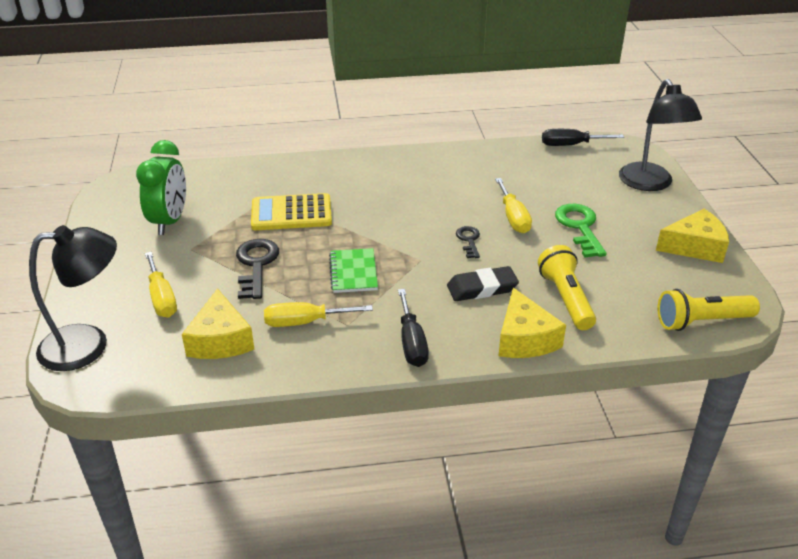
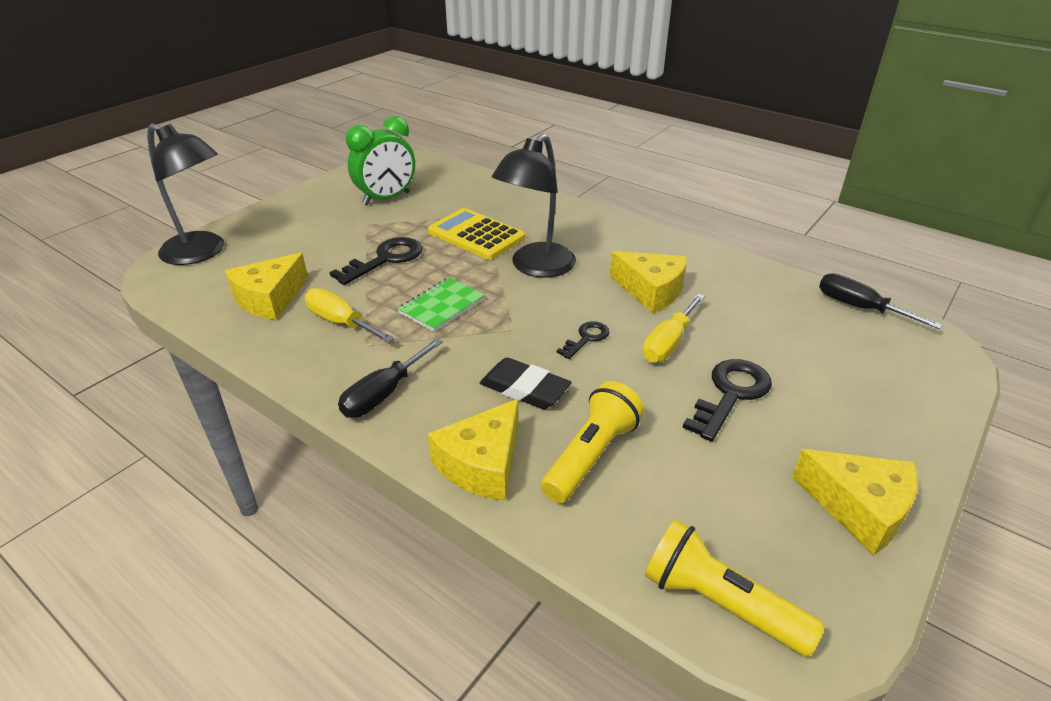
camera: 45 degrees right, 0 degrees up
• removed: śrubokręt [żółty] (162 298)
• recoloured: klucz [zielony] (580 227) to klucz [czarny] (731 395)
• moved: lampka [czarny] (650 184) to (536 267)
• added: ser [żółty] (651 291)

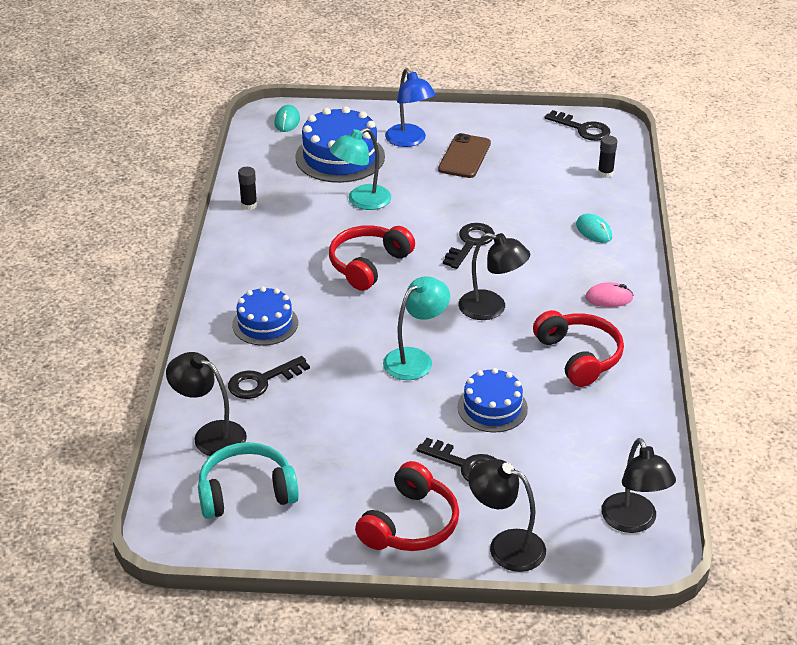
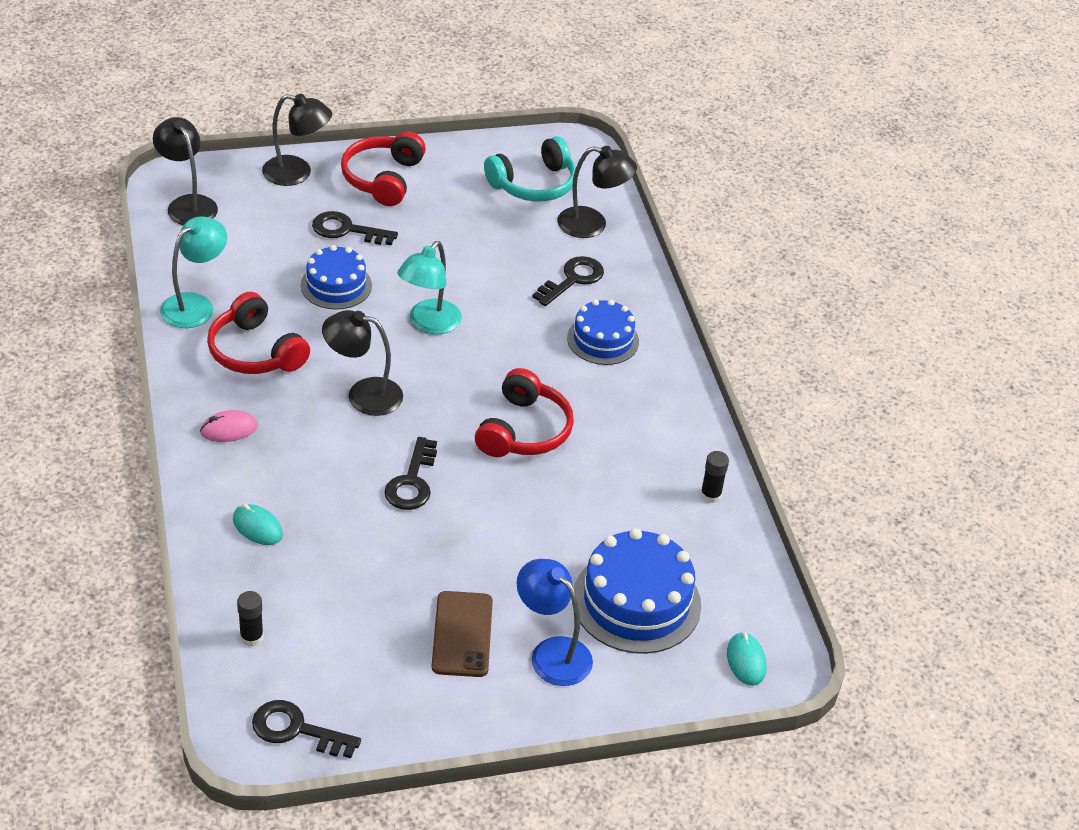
camera: 160 degrees right, 5 degrees up
• moved: lampka [turkusowy] (361 201) to (195 305)

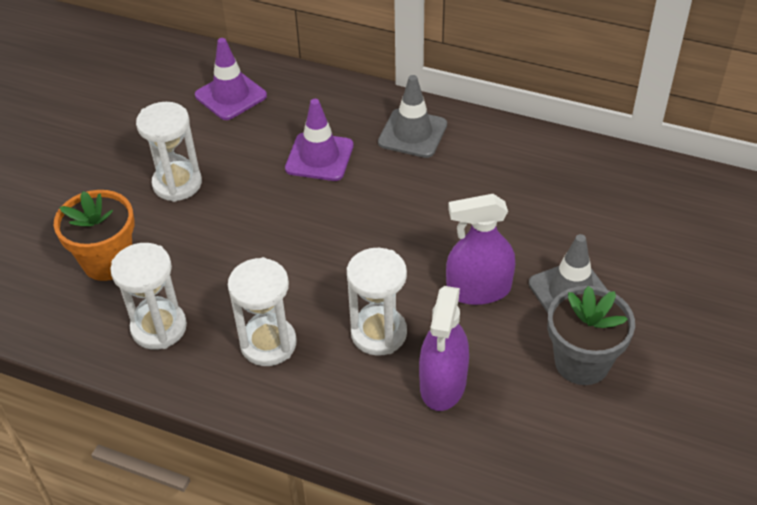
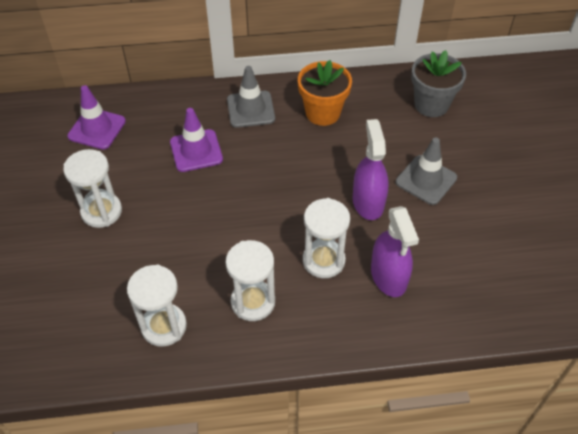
camera: 30 degrees left, 5 degrees up
• moved: doniczka [pomarańczowy] (108 261) to (323 113)
• turned: spryskiwacz [fioletowy] (478 290) = (368 202) 120 degrees clockwise
• moved: doniczka [szary] (582 362) to (431 105)

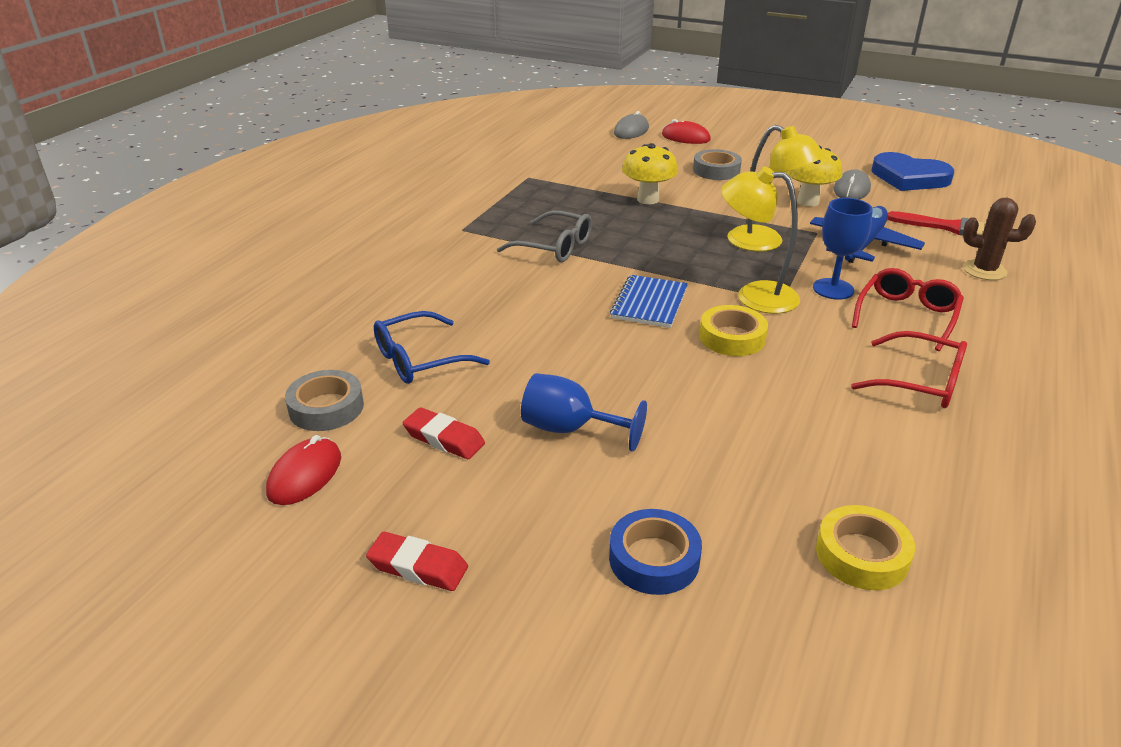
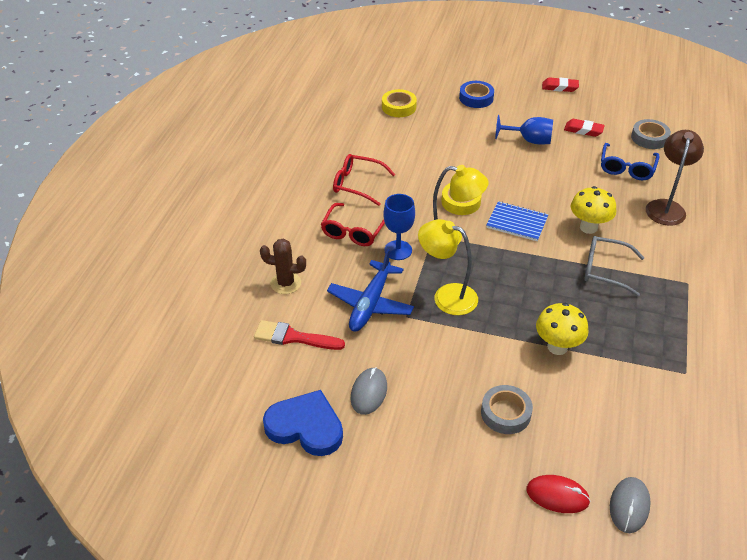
camera: 170 degrees right, 10 degrees up
• removed: myszka [czerwony] (305 475)
• turned: okulary [niebieski] (420 359) = (627 168) 150 degrees clockwise
• turned: zeszyt [niebieski] (649 303) = (517 222) 75 degrees counterclockwise
• moved: grzyb [żółty] (808 201) to (588 227)
• added: lampka [brązowy] (666 207)

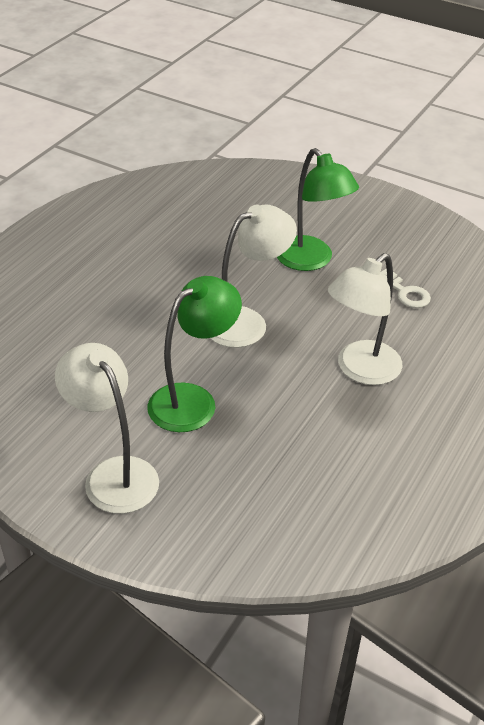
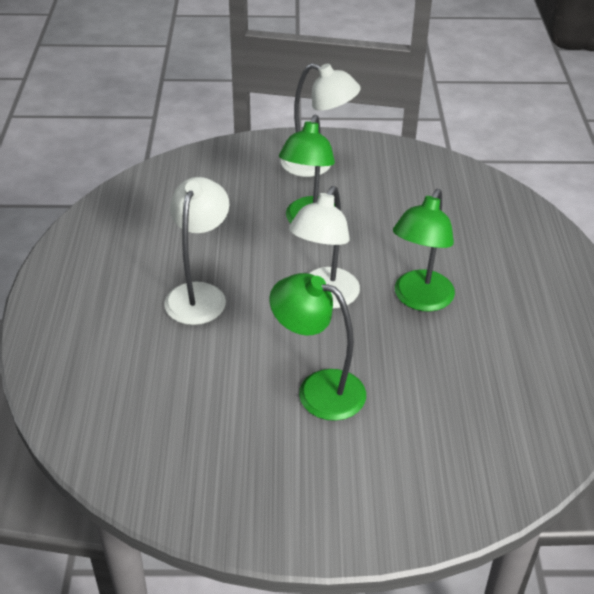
camera: 150 degrees right, 0 degrees up
• removed: klucz [biały] (405 293)
• added: lampka [zielony] (419 299)

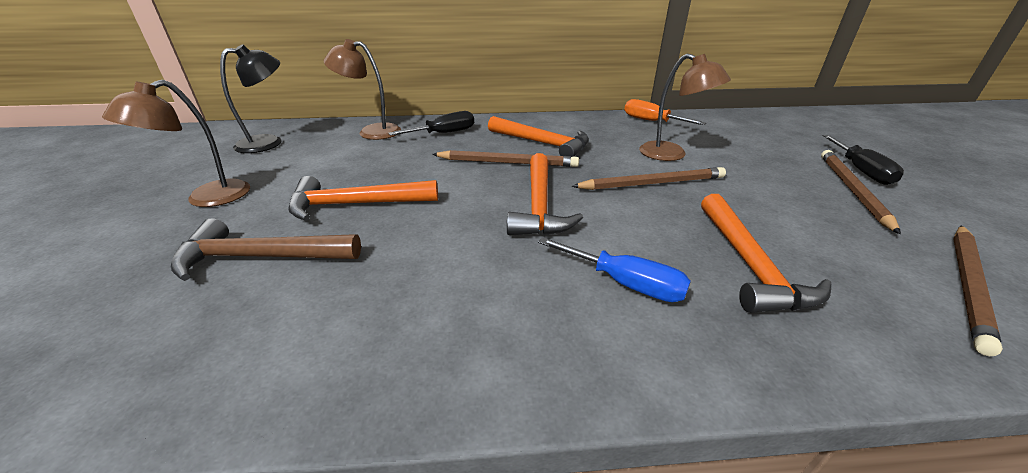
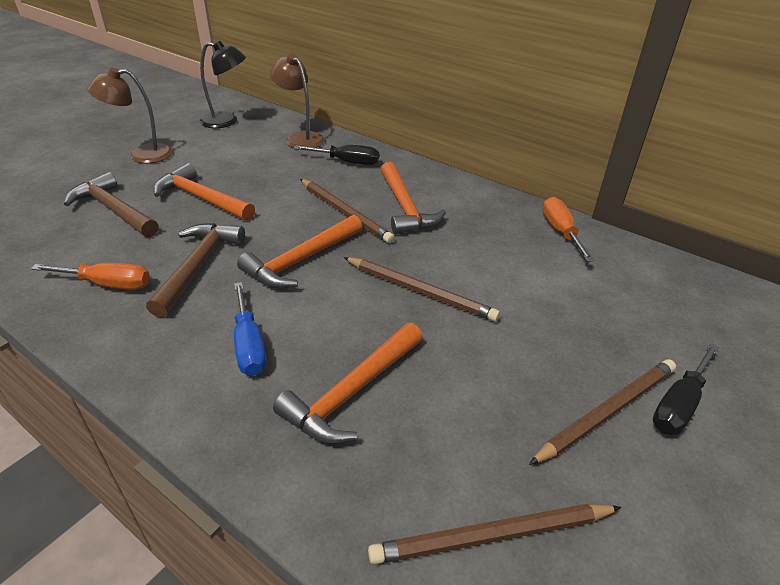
camera: 40 degrees right, 5 degrees up
• removed: lampka [brązowy] (671 154)
• added: śrubokręt [pomarańczowy] (108 284)
• added: młotek [brązowy] (198 266)

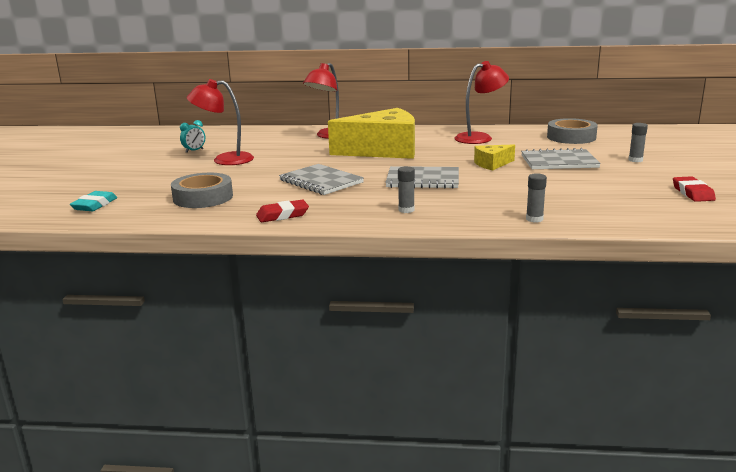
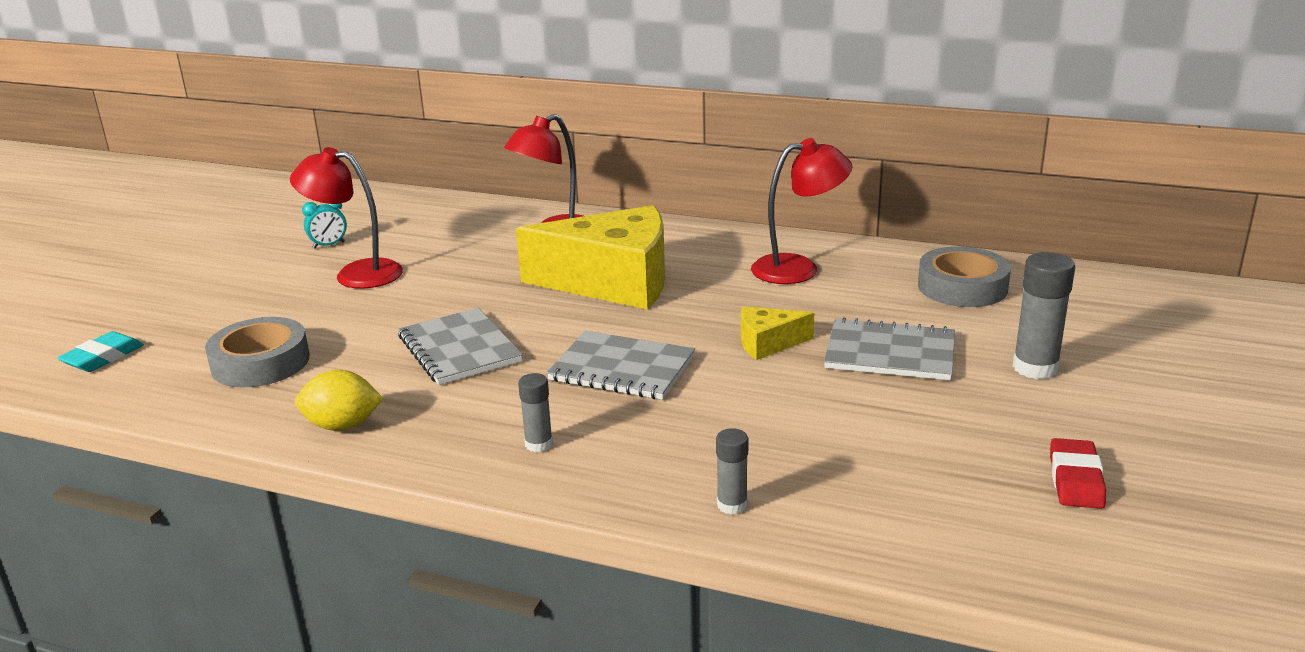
camera: 15 degrees right, 5 degrees up
• replaced: gumka do mazania [czerwony] (282 215) to cytryna [żółty] (342 425)
• resized: klej w sztyfcie [szary] (635 160) = (1035 368) x1.71

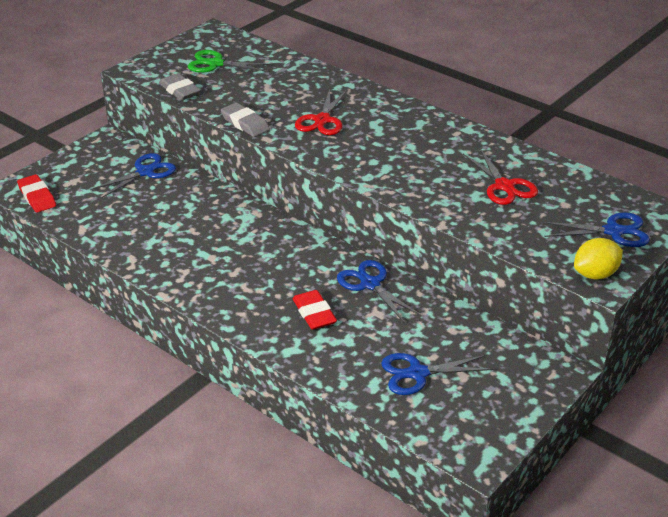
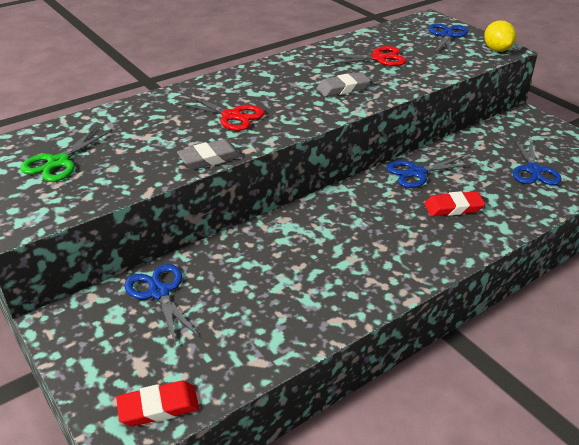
camera: 75 degrees left, 0 degrees up
• moved: gumka do mazania [szary] (180 90) to (343 88)

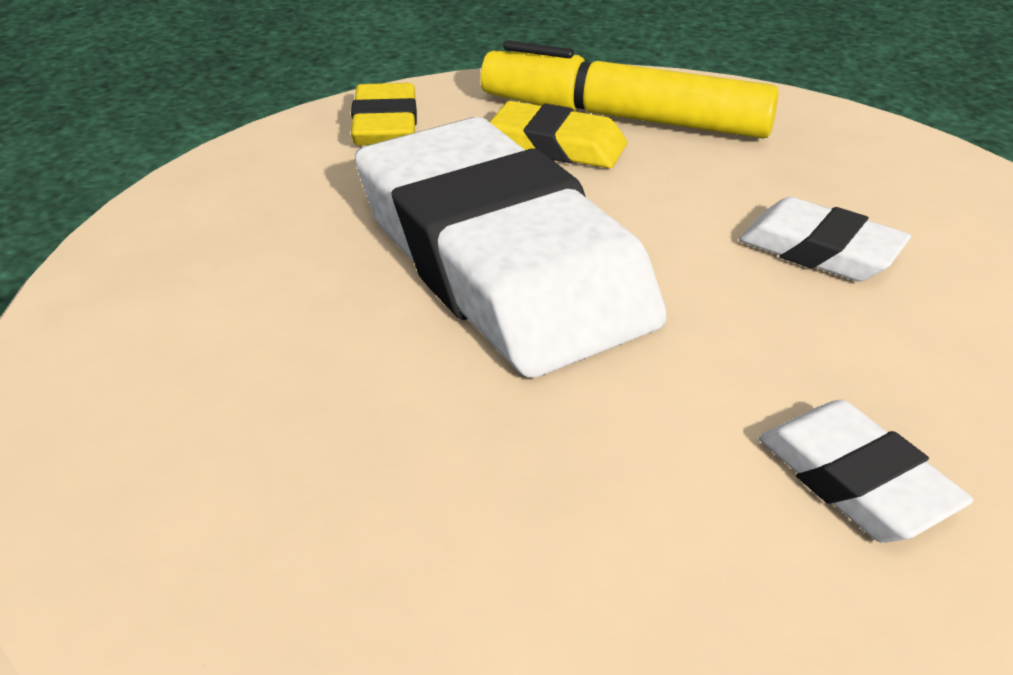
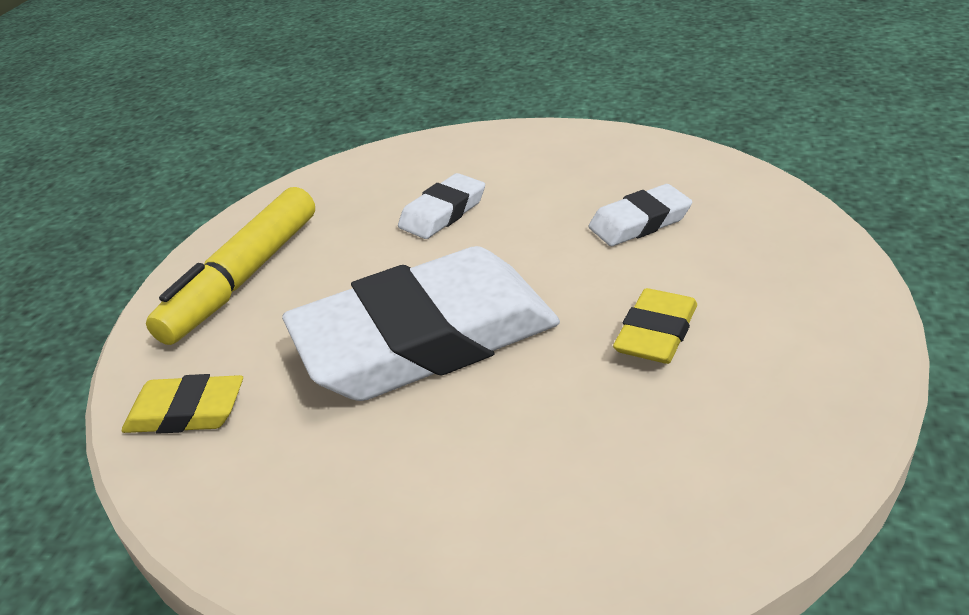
camera: 80 degrees left, 0 degrees up
• moved: gumka do mazania [żółty] (557 145) to (656 333)

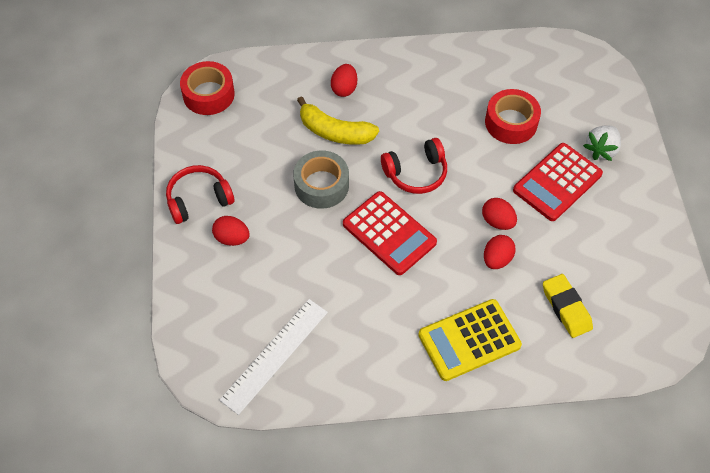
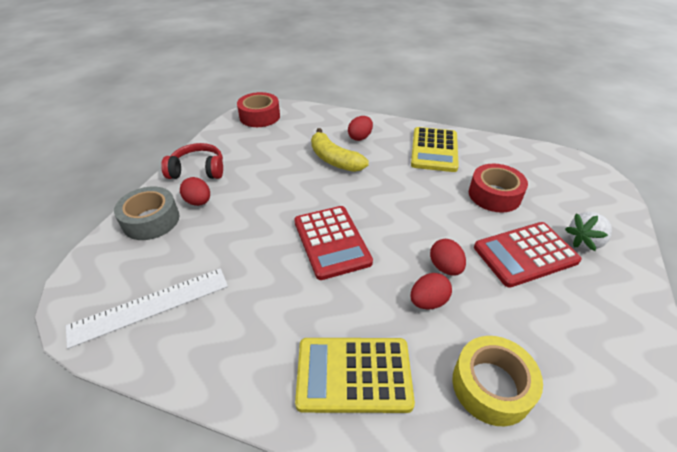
camera: 25 degrees right, 15 degrees down
• moved: taśma klejąca [szary] (321 185) to (151 220)
• removed: słuchawki [czerwony] (416 173)
• replaced: gumka do mazania [żółty] (566 308) to taśma klejąca [żółty] (491 386)
• added: kalkulator [żółty] (434 150)

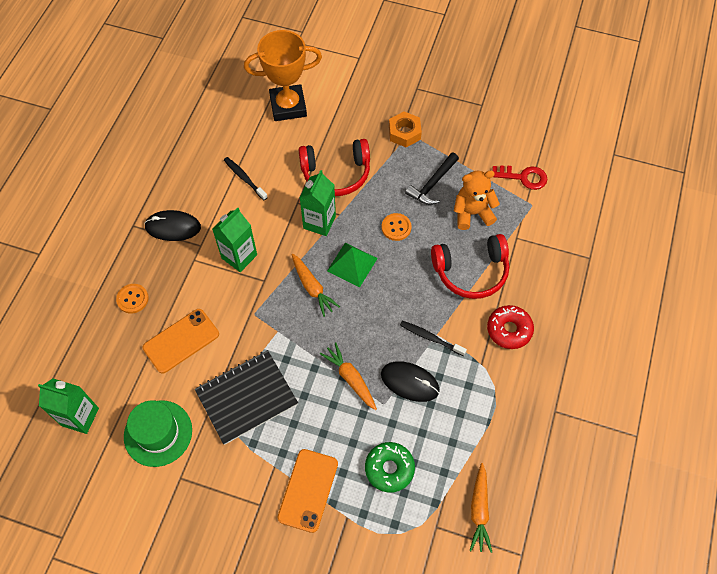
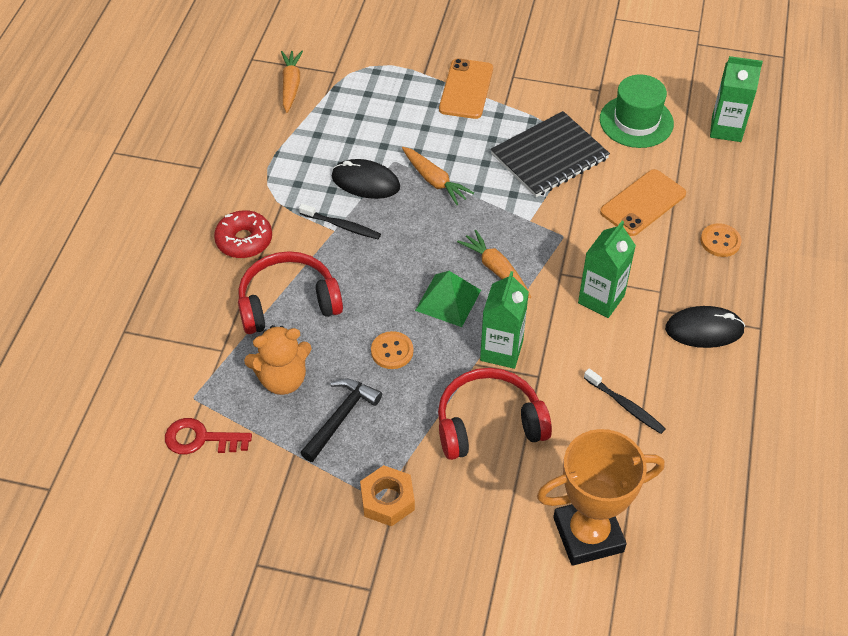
camera: 175 degrees right, 10 degrees down
• removed: donut [zielony] (389 469)

